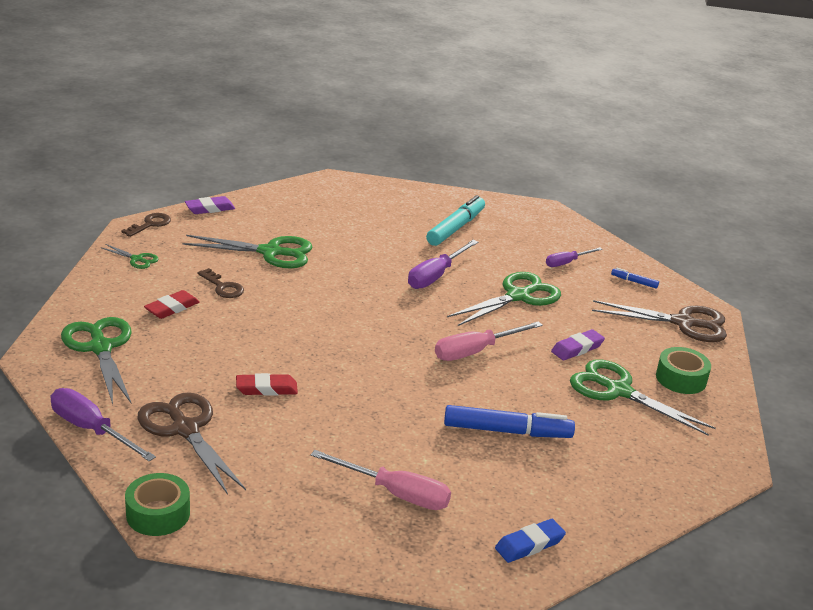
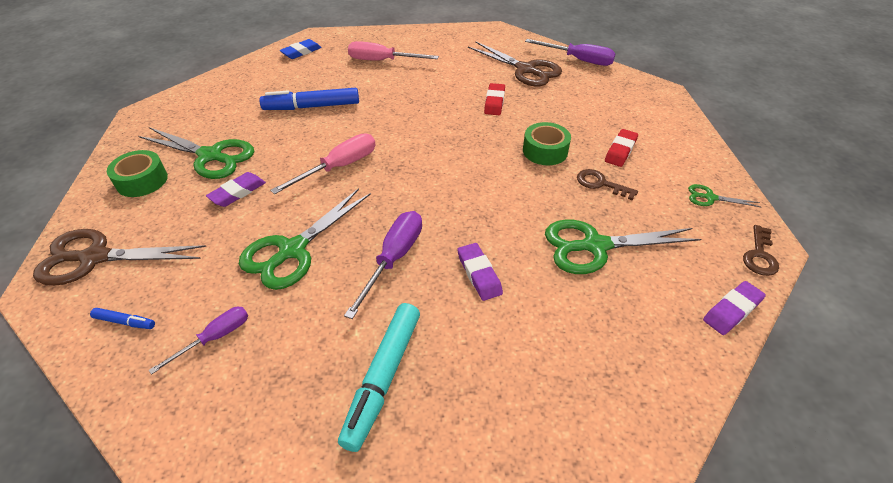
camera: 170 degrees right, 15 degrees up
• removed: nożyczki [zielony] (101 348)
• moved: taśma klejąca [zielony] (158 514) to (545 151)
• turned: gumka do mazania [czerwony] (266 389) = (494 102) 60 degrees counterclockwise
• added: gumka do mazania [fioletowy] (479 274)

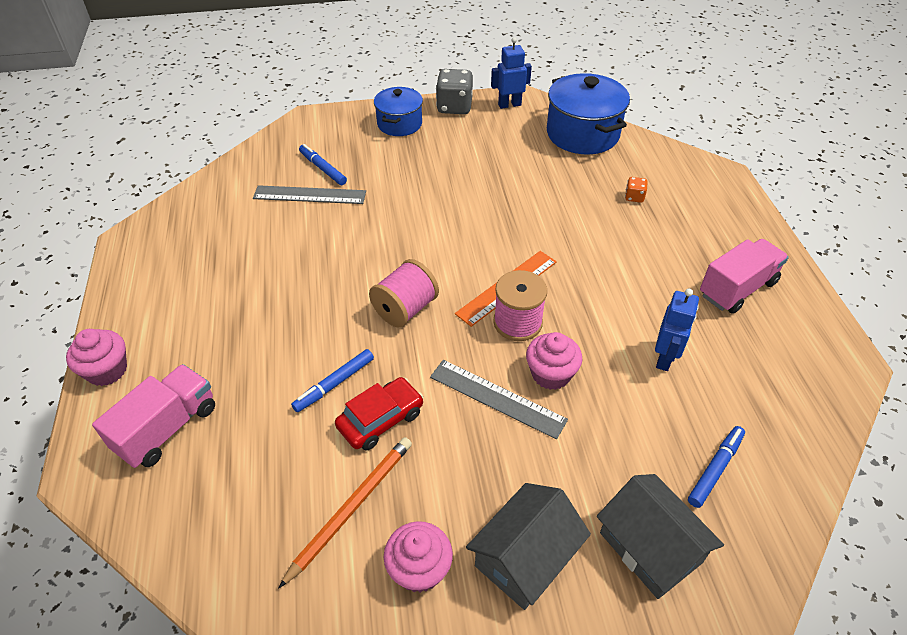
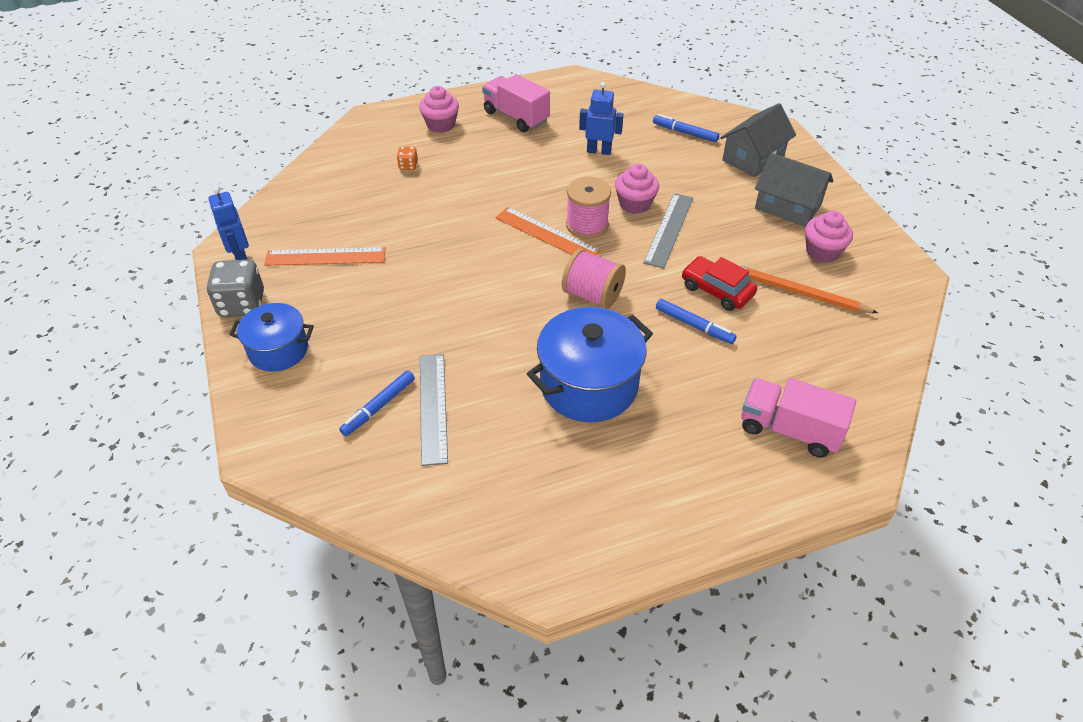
camera: 100 degrees left, 0 degrees up
• moved: muffinka [różowy] (107 370) to (441 125)
• moved: garnek [niebieski] (582 134) to (589 385)
• added: linijka [pomarańczowy] (325 257)

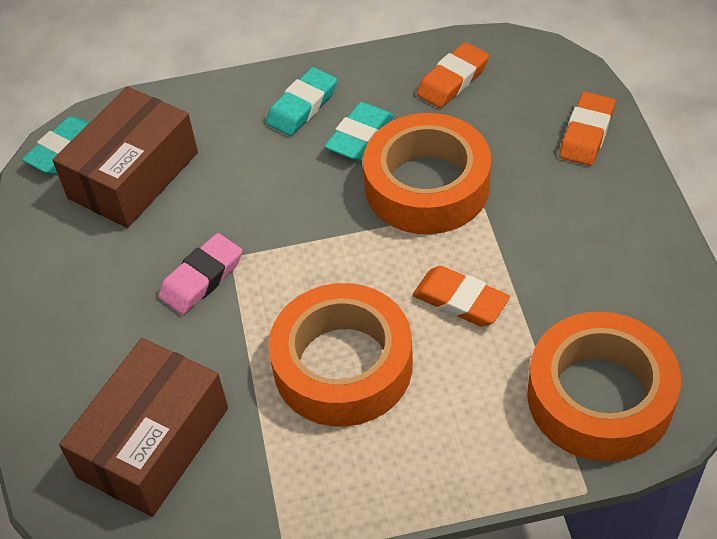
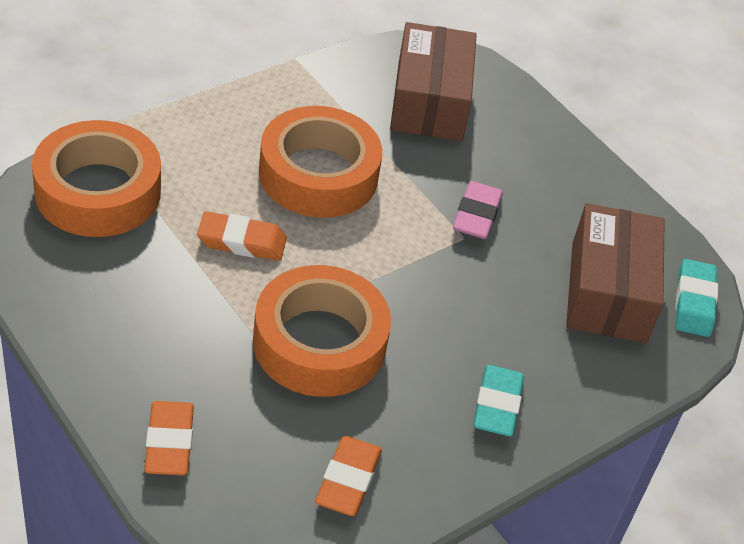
camera: 145 degrees right, 5 degrees down
• removed: gumka do mazania [turkusowy] (359 136)

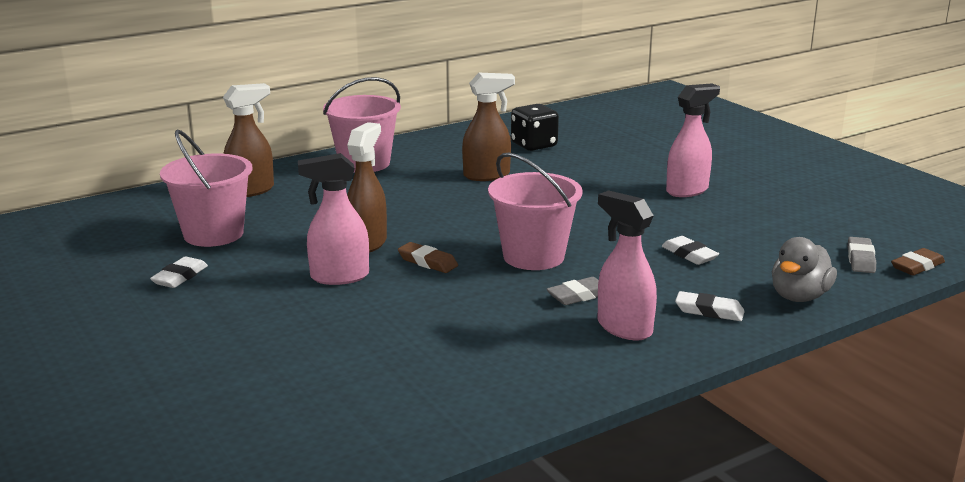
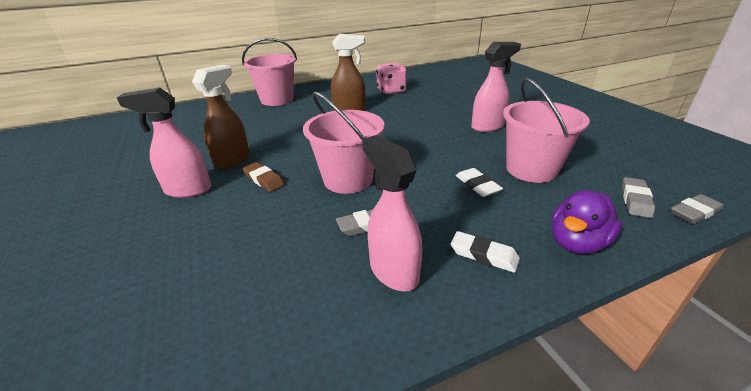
camera: 10 degrees right, 10 degrees up
• removed: gumka do mazania [biały] (180 277)
• moved: wiadro [różowy] (213 234) to (531 169)
• removed: spryskiwacz [brązowy] (251 190)
• recoloured: kostka do gry [czarny] (534 145) to kostka do gry [różowy] (391 91)
• recoloured: kaczka [szary] (799 296) to kaczka [fioletowy] (577 242)
• recoloured: gumka do mazania [brązowy] (917 266) to gumka do mazania [szary] (694 212)

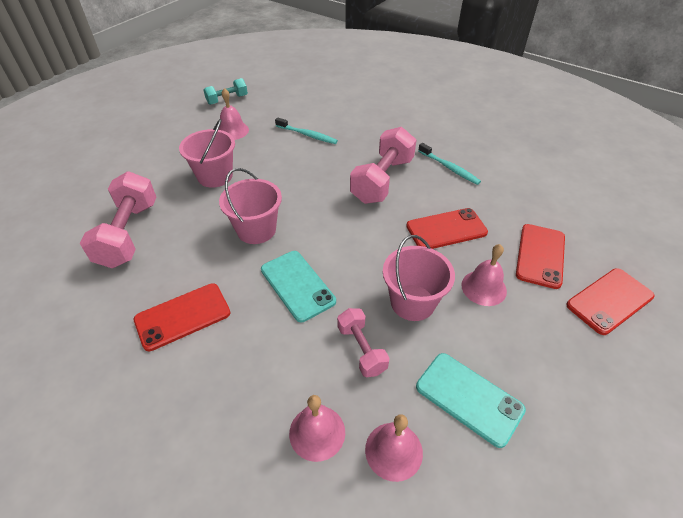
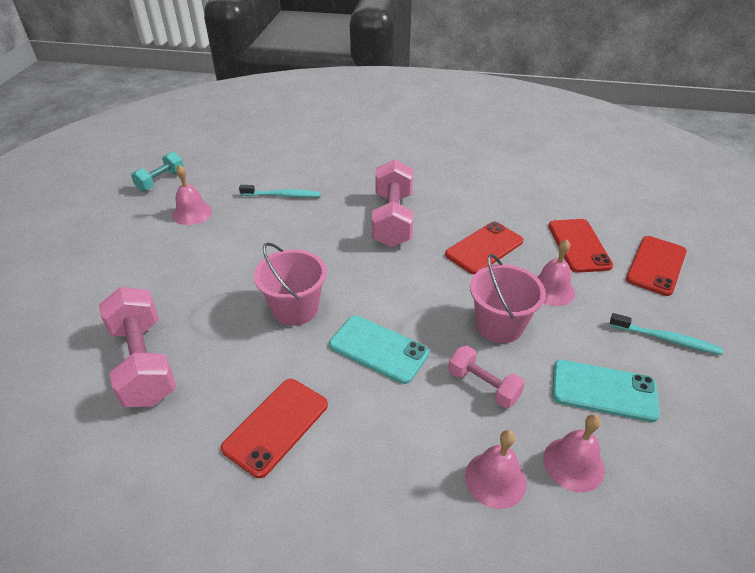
camera: 25 degrees left, 5 degrees down
• removed: wiadro [różowy] (215 176)
• moved: szczoteczka do zębów [turkusowy] (449 168) to (666 339)

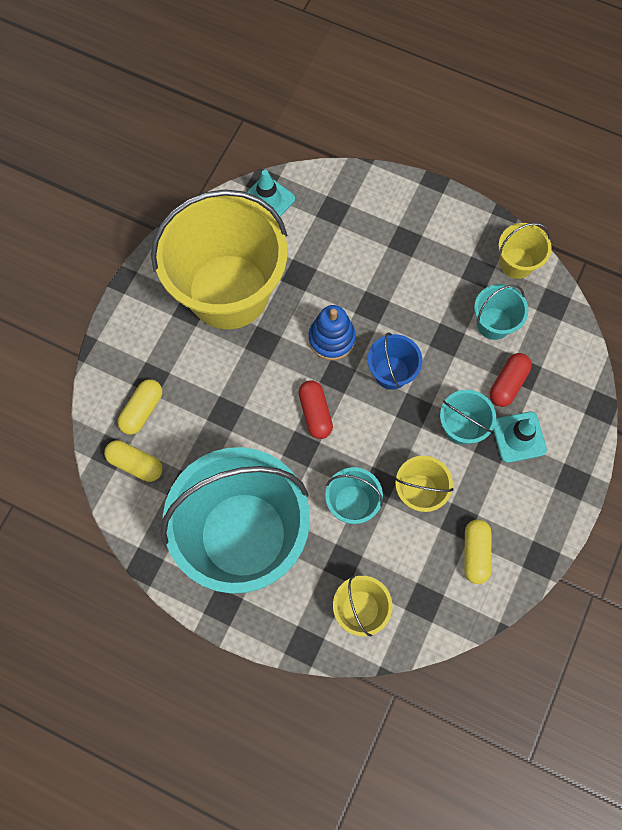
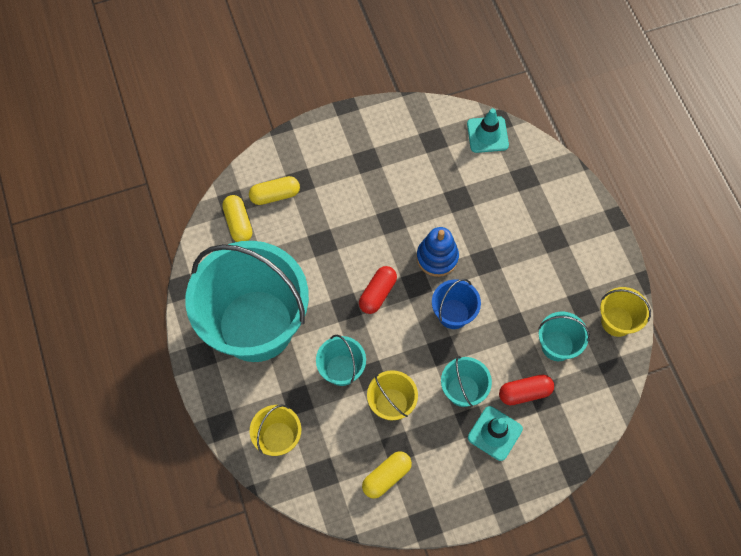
camera: 45 degrees right, 5 degrees down
• removed: wiadro [żółty] (228 291)

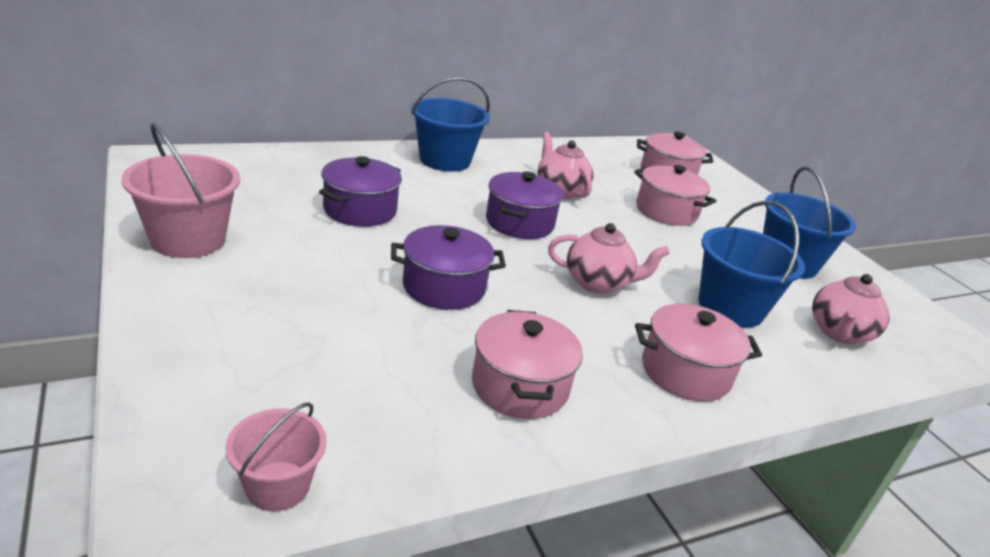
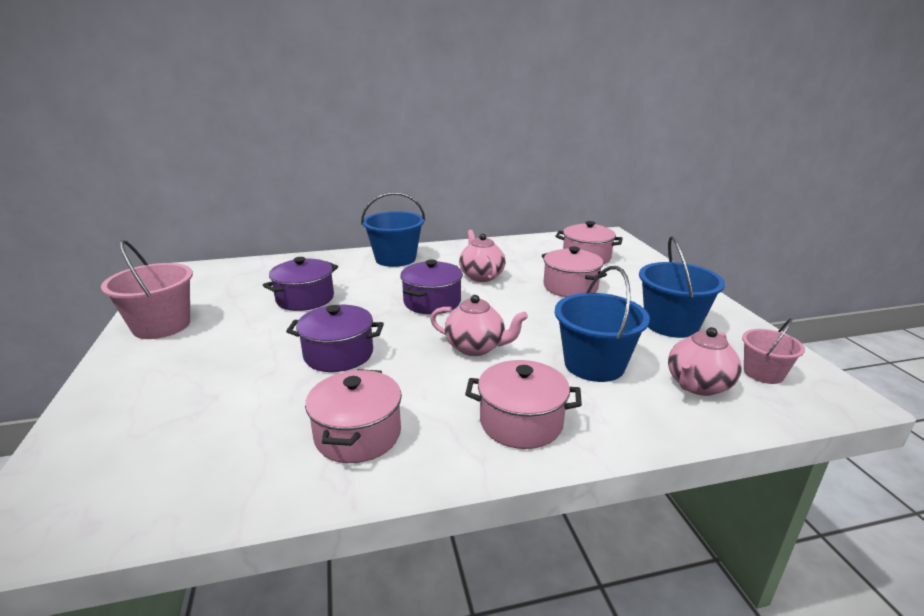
camera: 15 degrees right, 5 degrees down
• moved: wiadro [różowy] (277 486) to (763 373)

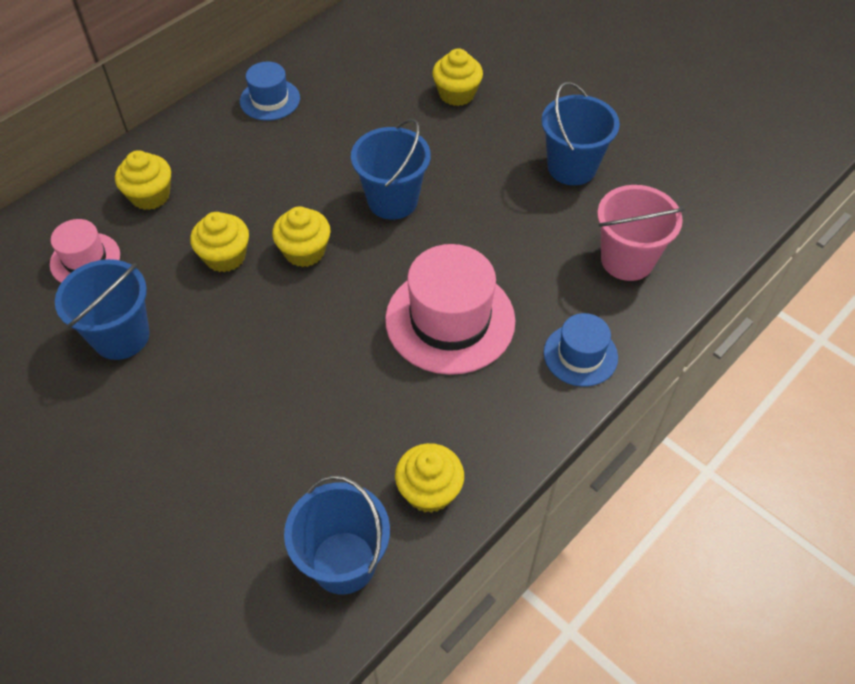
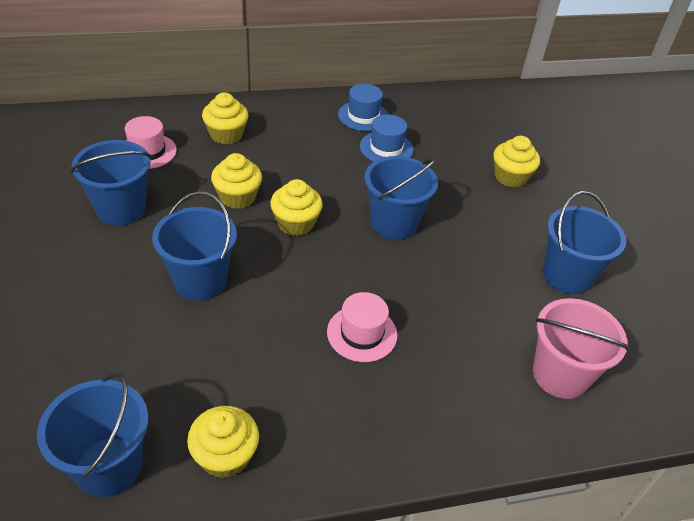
camera: 30 degrees right, 10 degrees down
• resized: kapelusz [różowy] (450 320) = (362 333) x0.56
• moved: kapelusz [niebieski] (580 355) to (386 148)
• added: wiadro [niebieski] (200 281)

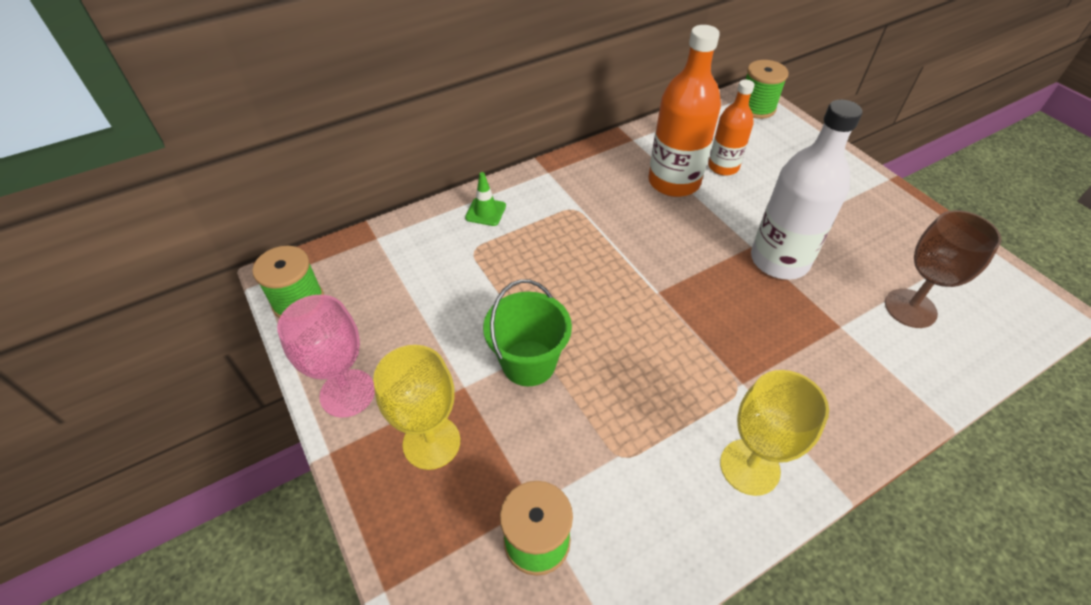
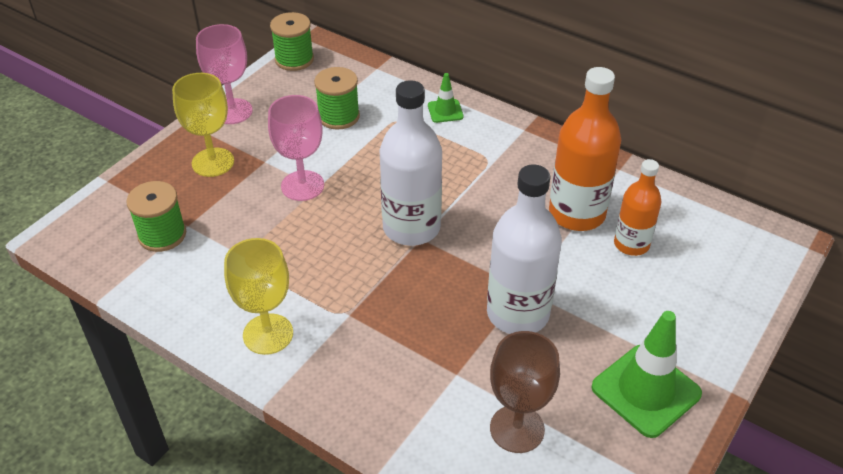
camera: 65 degrees right, 5 degrees down
• replaced: wiadro [zielony] (528 363) to kielich [różowy] (302 186)
• moved: szpulka [zielony] (756 108) to (338 116)
• added: butelka [biały] (411 228)
• added: pachołek [zielony] (646 390)

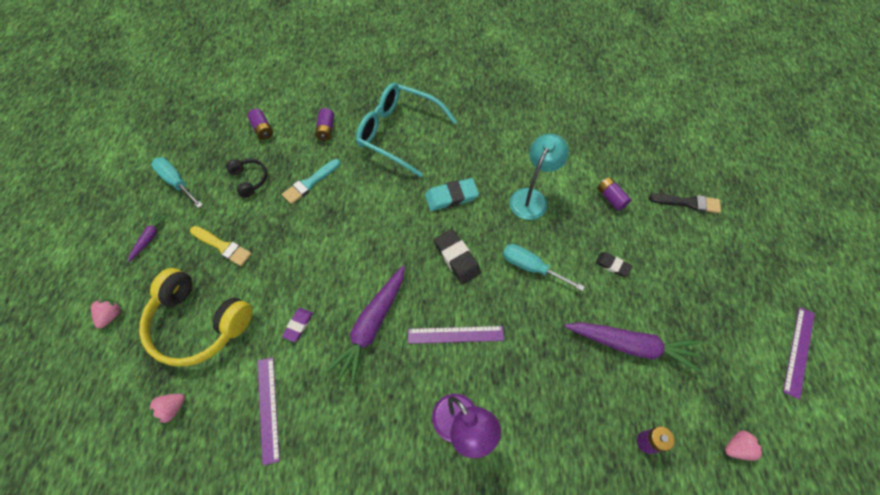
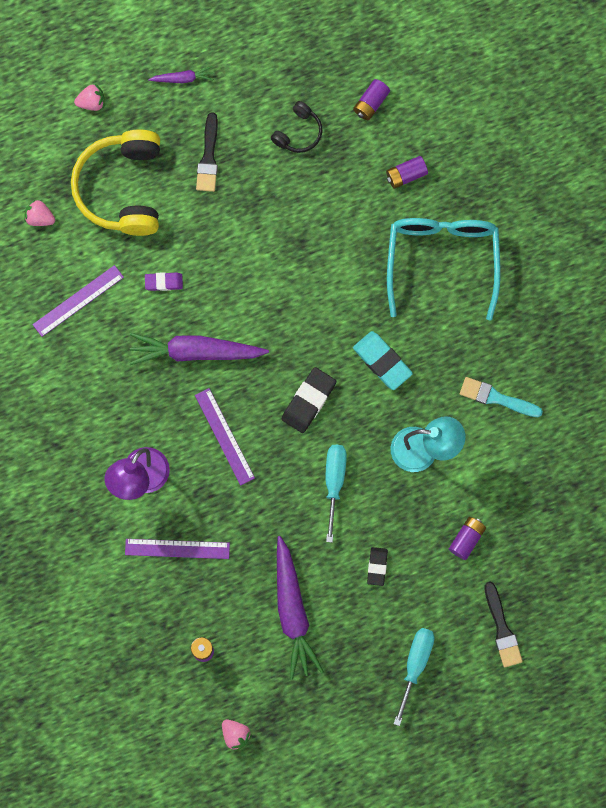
camera: 65 degrees right, 15 degrees up
• moved: śrubokręt [turkusowy] (176 182) to (415 665)
• recoloured: pędzel [żółty] (222 246) to pędzel [czarny] (208 157)
• moved: pędzel [turkusowy] (310 182) to (497 398)
• moved: linijka [fioletowy] (799 351) to (177 549)

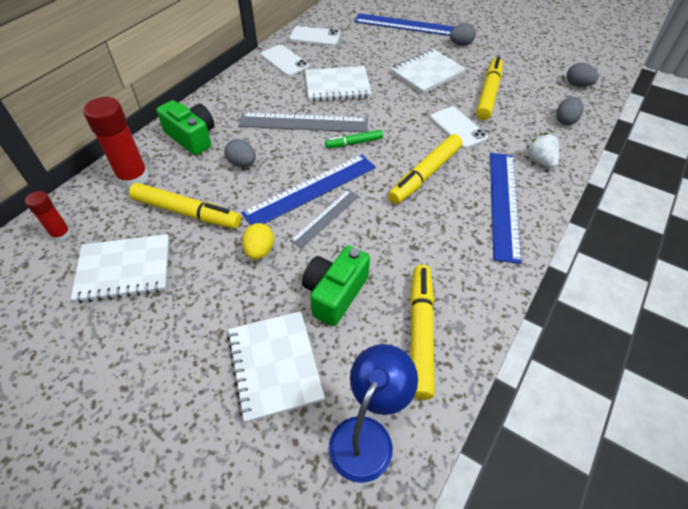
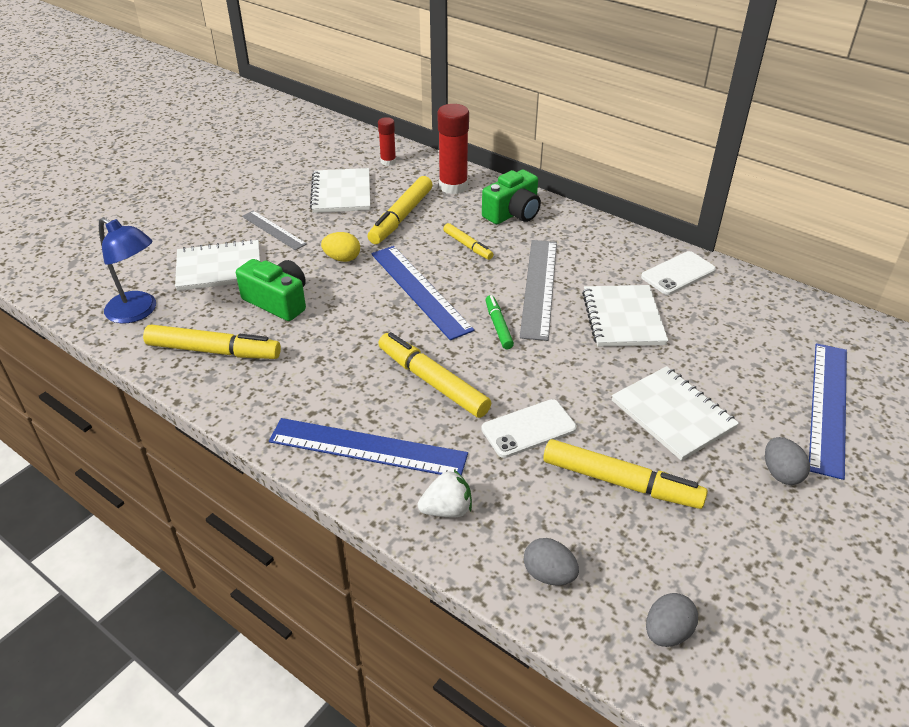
camera: 95 degrees right, 10 degrees down
• replaced: jajko [szary] (242 163) to flamaster [żółty] (467 245)
• removed: telefon [biały] (315 37)
• moved: linijka [szary] (325 218) to (273 230)

